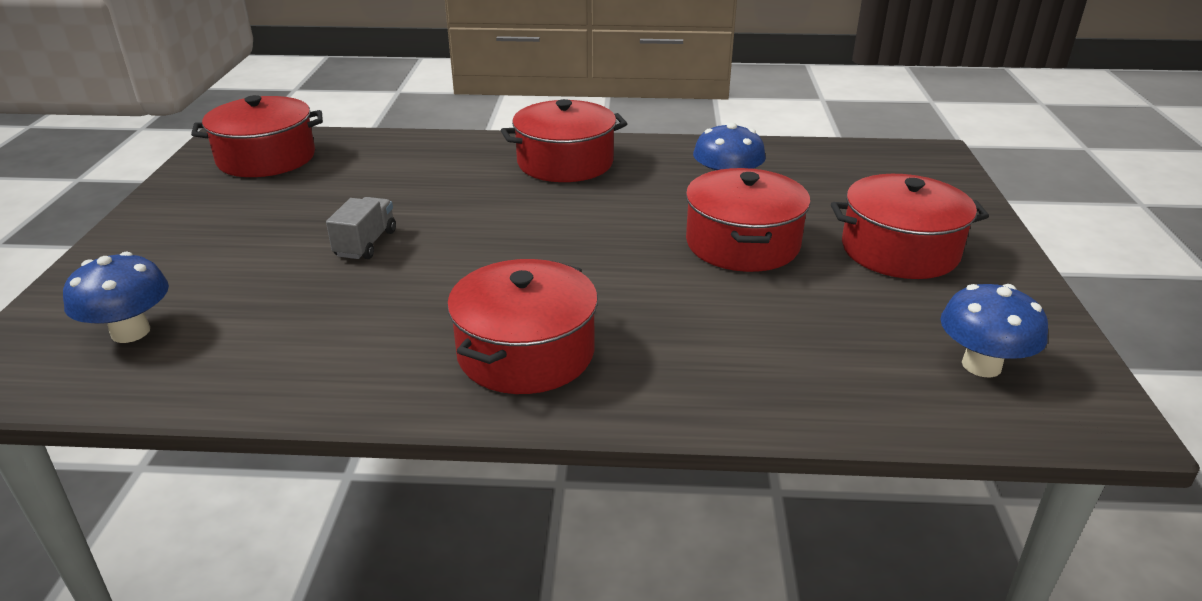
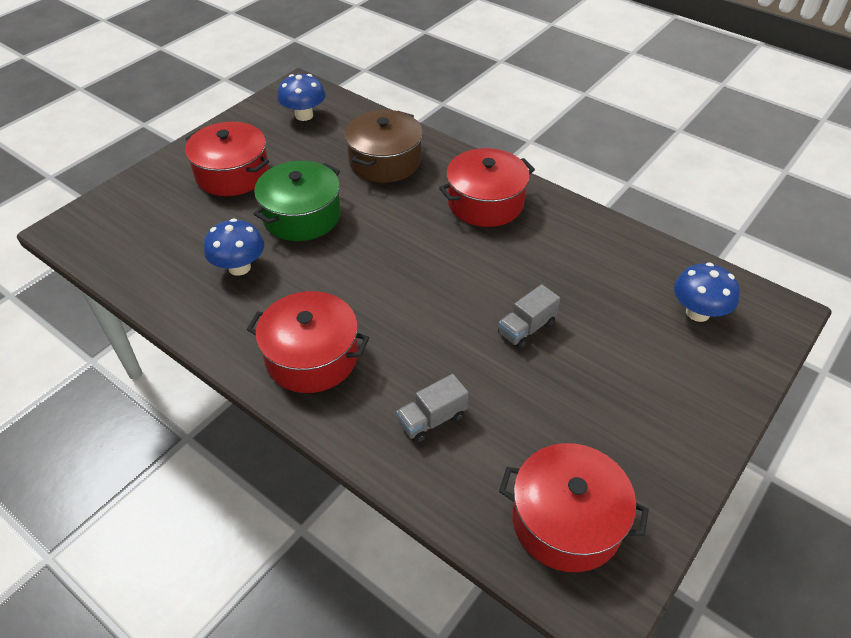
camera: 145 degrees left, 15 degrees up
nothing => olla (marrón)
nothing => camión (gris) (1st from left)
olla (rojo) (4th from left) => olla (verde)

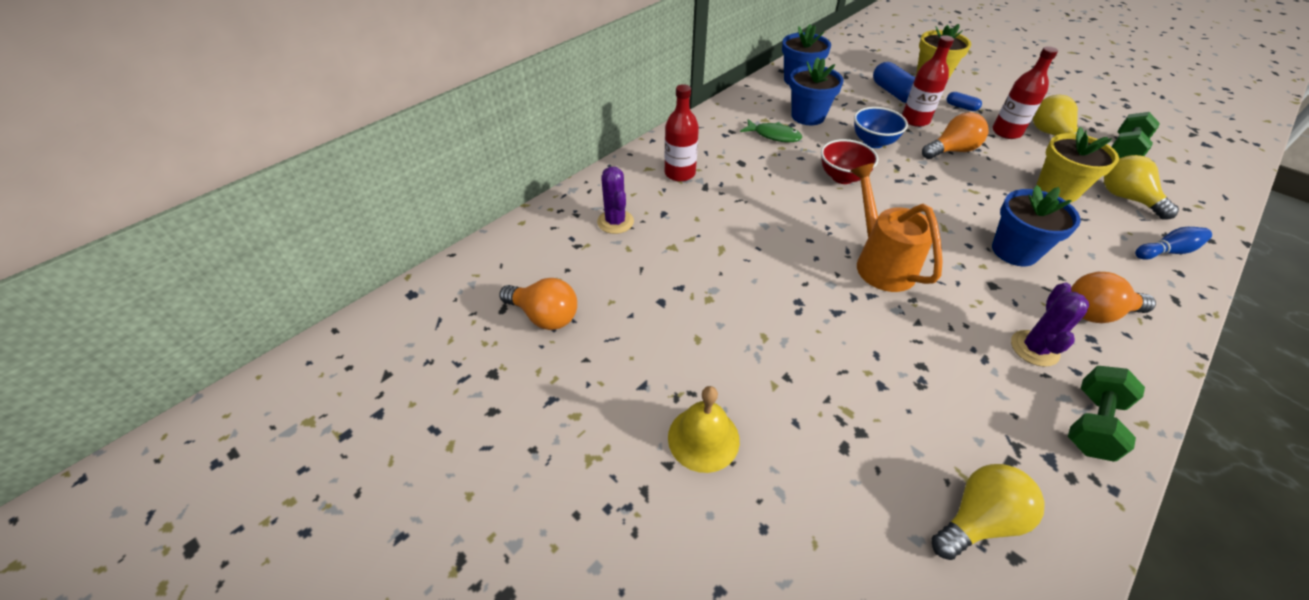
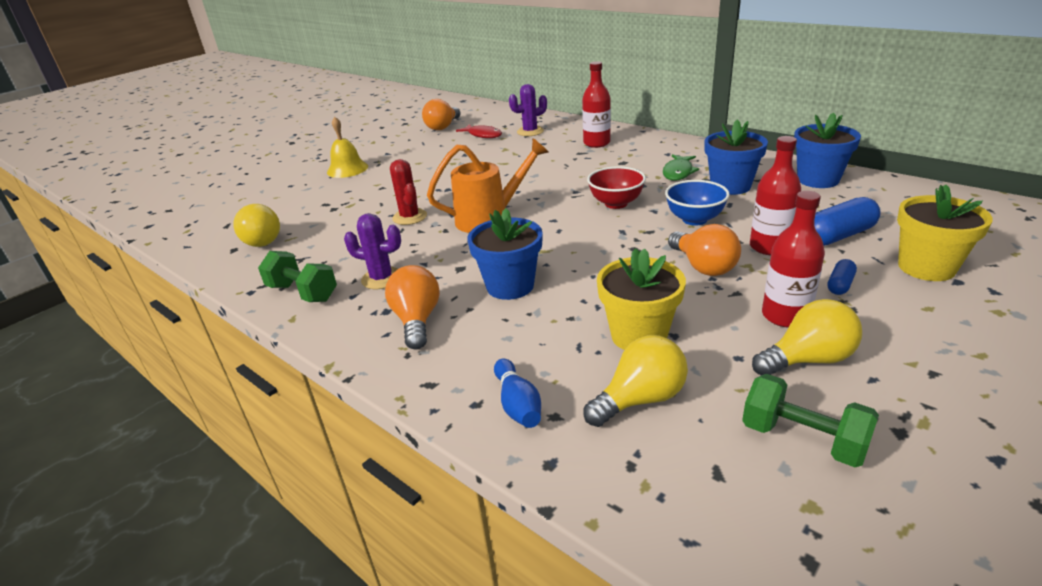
camera: 90 degrees right, 15 degrees down
nothing => cactus (rojo)
nothing => pez (rojo)

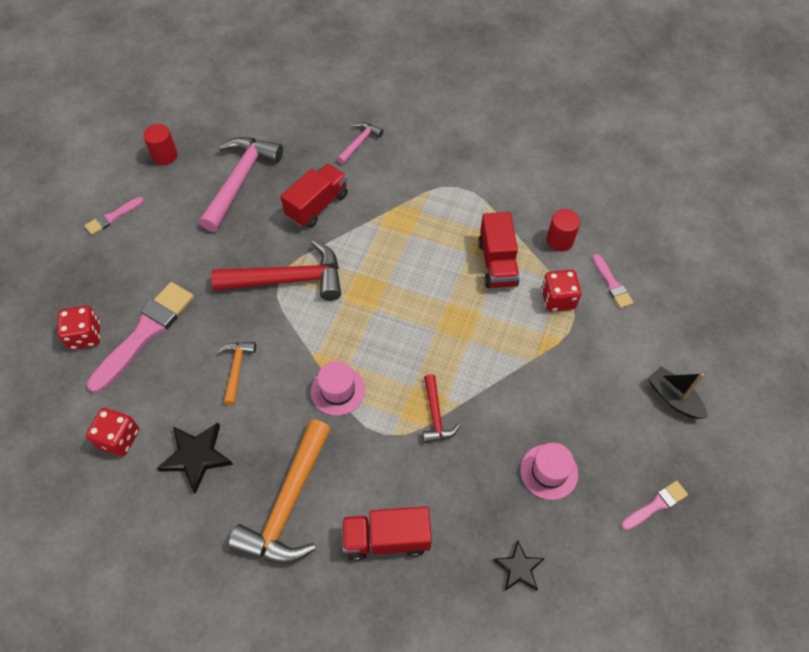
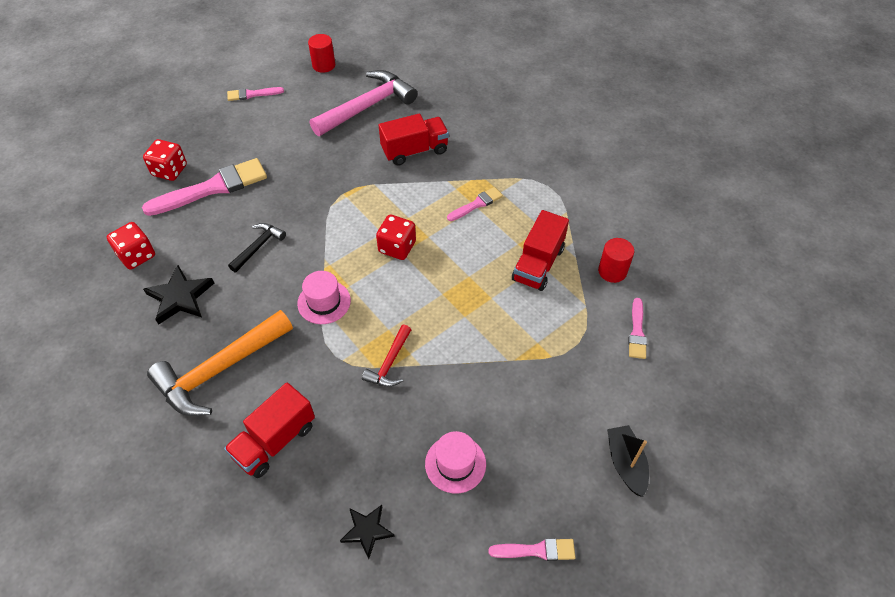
camera: 30 degrees right, 5 degrees down
martillo (rojo) (1st from left) => nothing
martillo (rosa) (2nd from left) => nothing
nothing => pincel (rosa) (3rd from left)
dado (rojo) (3rd from left), move
martillo (naranja) (1st from left) => martillo (negro)
camión (rojo) (2nd from left in the first image) => camión (rojo) (1st from left), 75 degrees counterclockwise

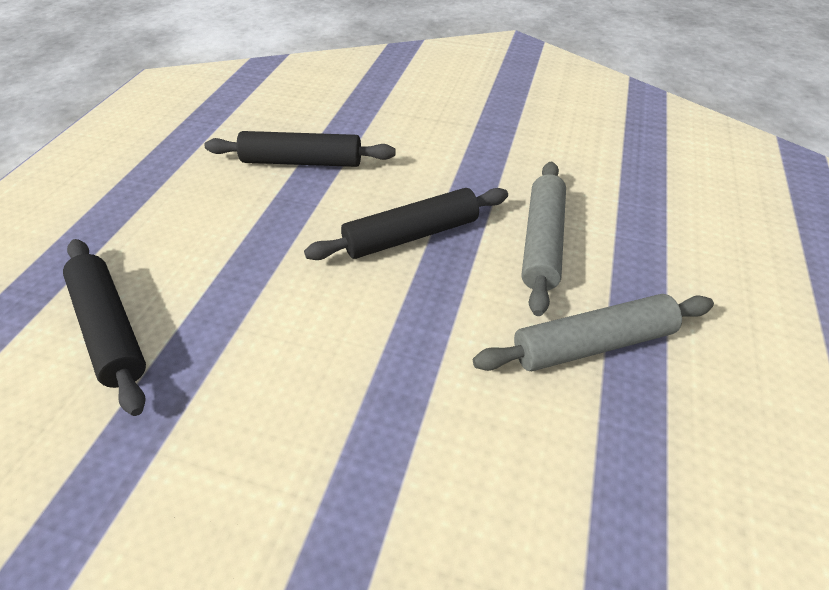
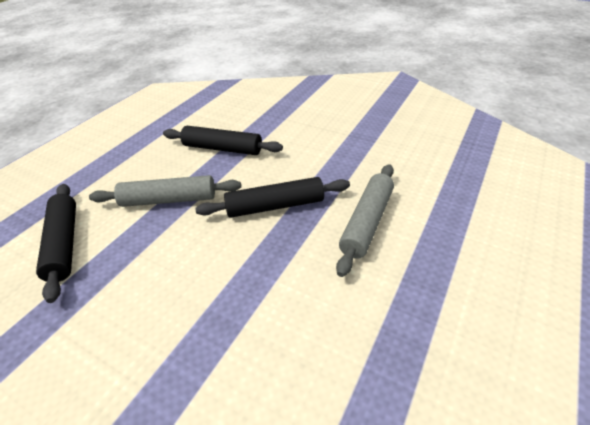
camera: 15 degrees right, 5 degrees down
rodillo (gris) (2nd from left in the first image) => rodillo (gris) (1st from left), move

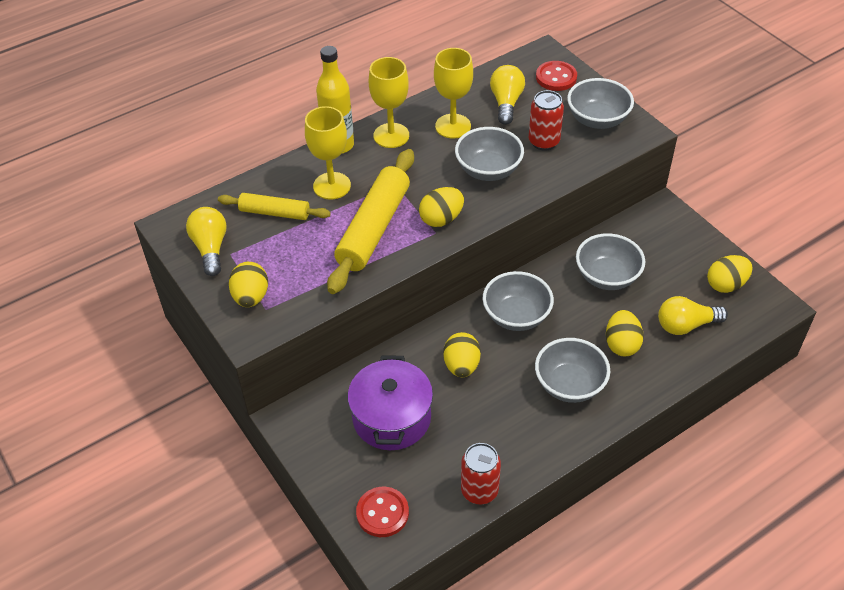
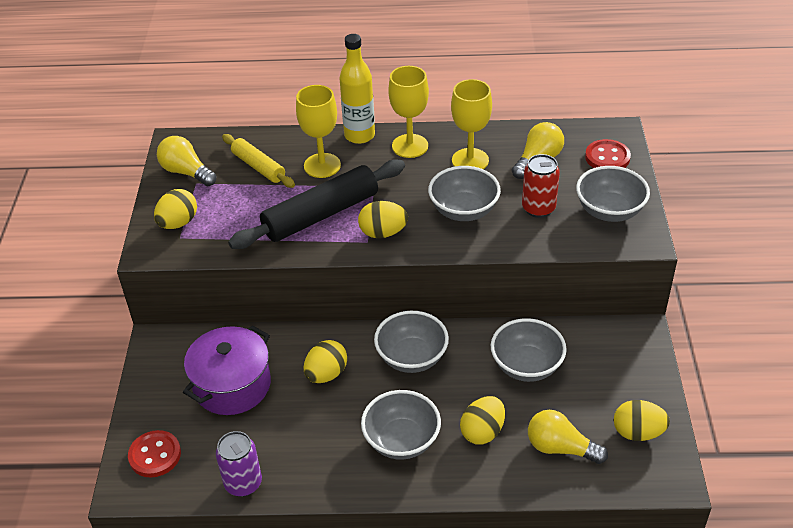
camera: 35 degrees right, 5 degrees down
rodillo (amarillo) (2nd from left) => rodillo (negro)
lata (rojo) (1st from left) => lata (morado)
bombilla (amarillo) (1st from left), 75 degrees counterclockwise

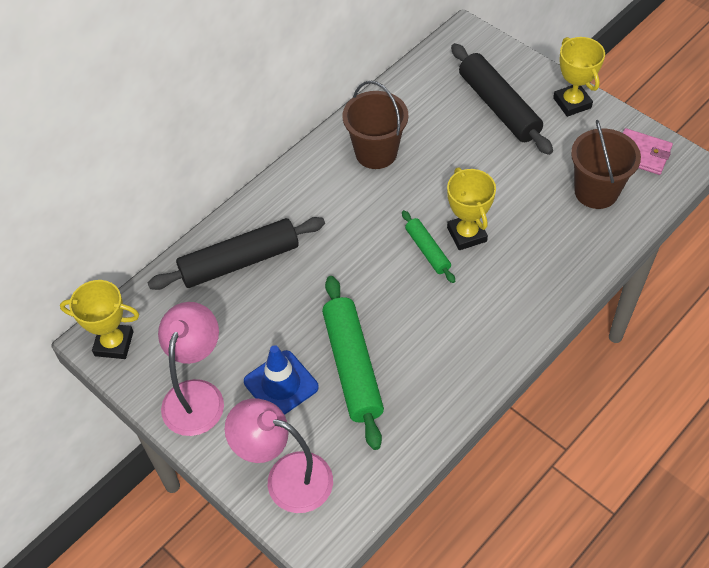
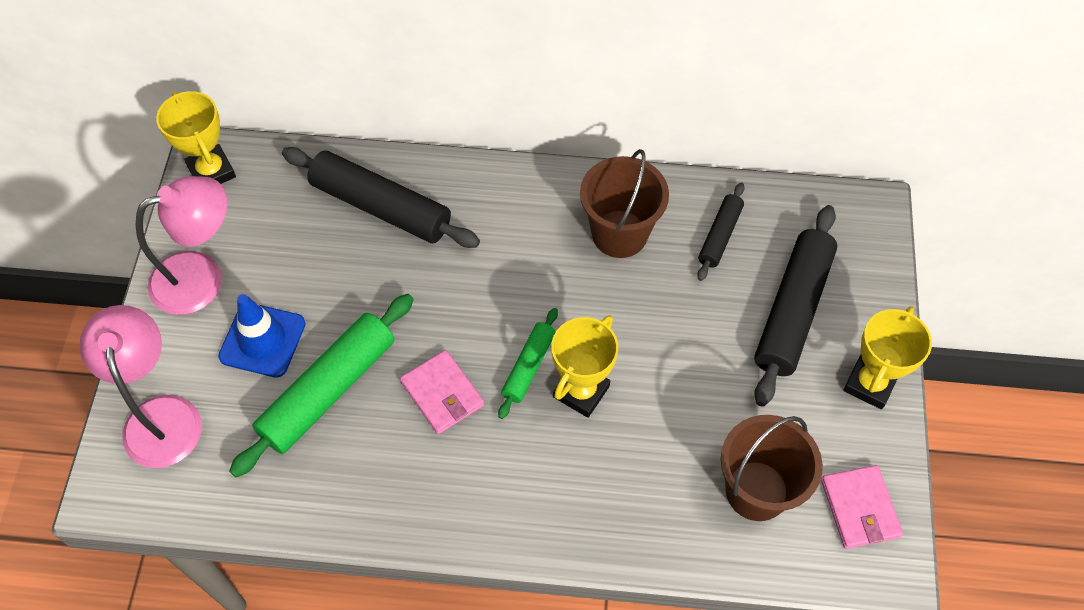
camera: 50 degrees right, 5 degrees up
nothing => cartera (rosa) (1st from left)
nothing => rodillo (negro) (2nd from left)

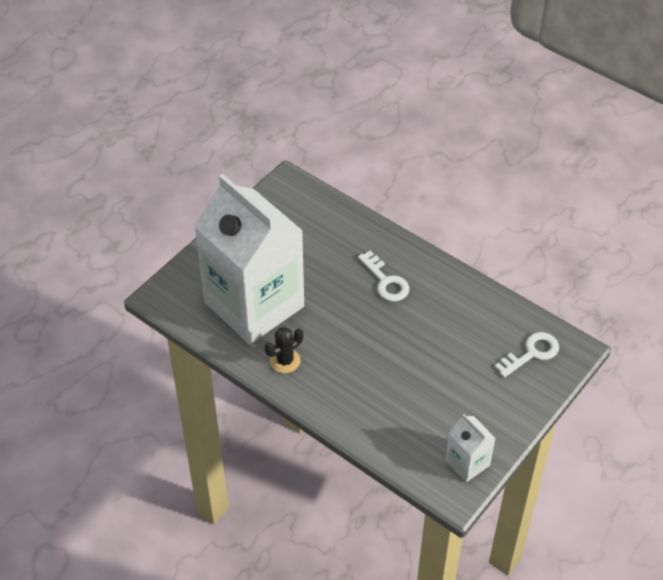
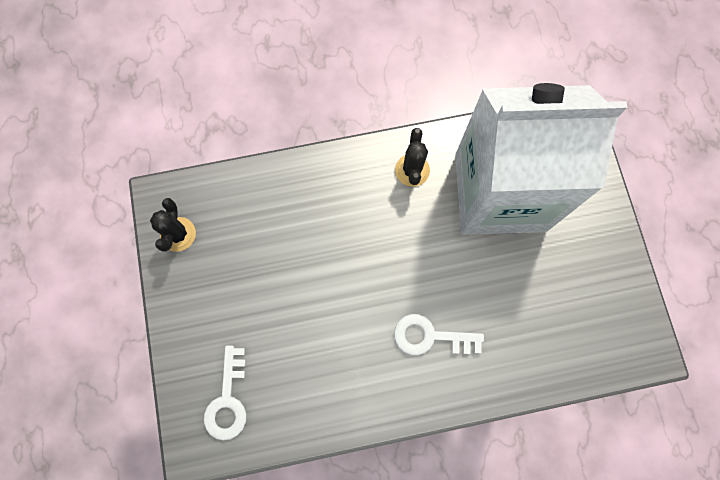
camera: 130 degrees right, 25 degrees up
cartón de leche (blanco) (2nd from left) => cactus (negro) (1st from left)

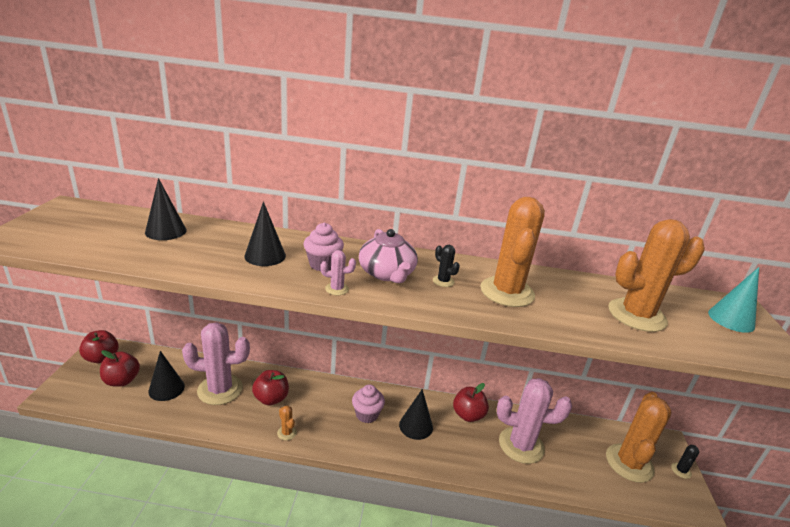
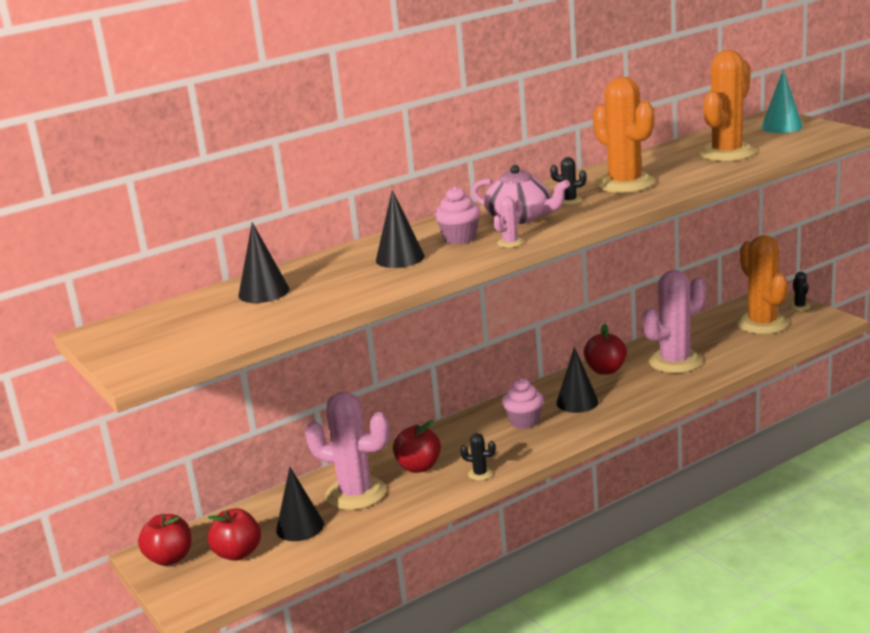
camera: 35 degrees left, 5 degrees down
cactus (naranja) (1st from left) => cactus (negro) (1st from left)
cactus (rosa) (1st from left), 60 degrees clockwise

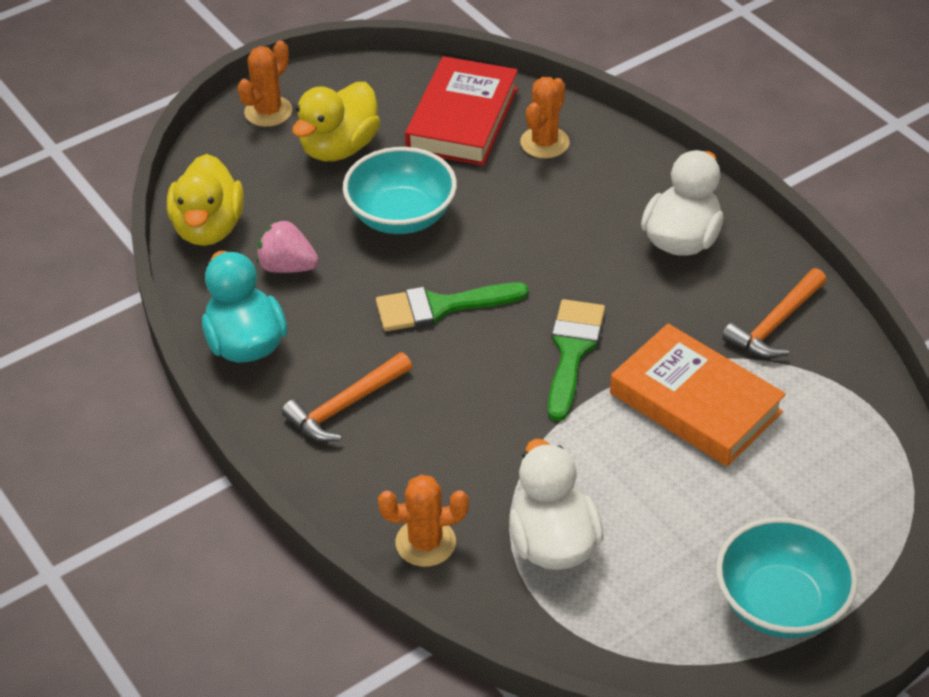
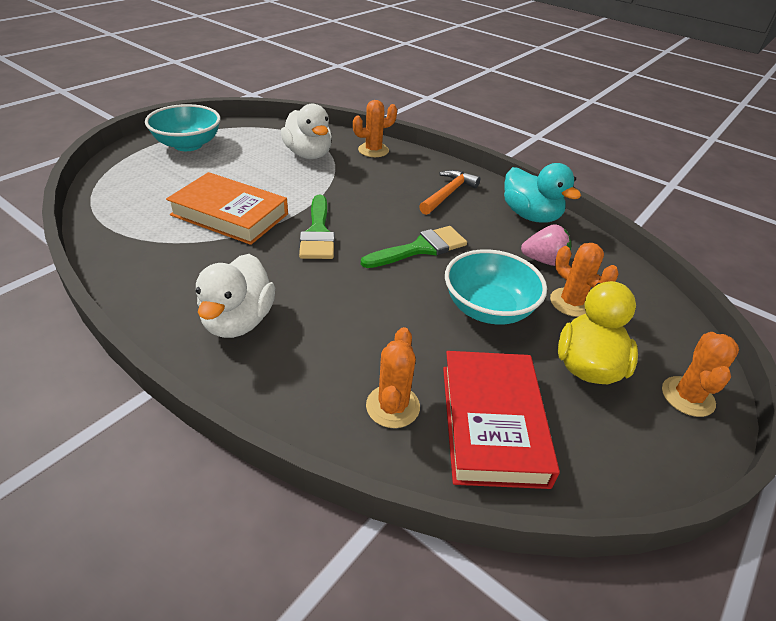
camera: 160 degrees right, 5 degrees down
pato (amarillo) (1st from left) => nothing
martillo (naranja) (2nd from left) => nothing
nothing => cactus (naranja) (3rd from left)

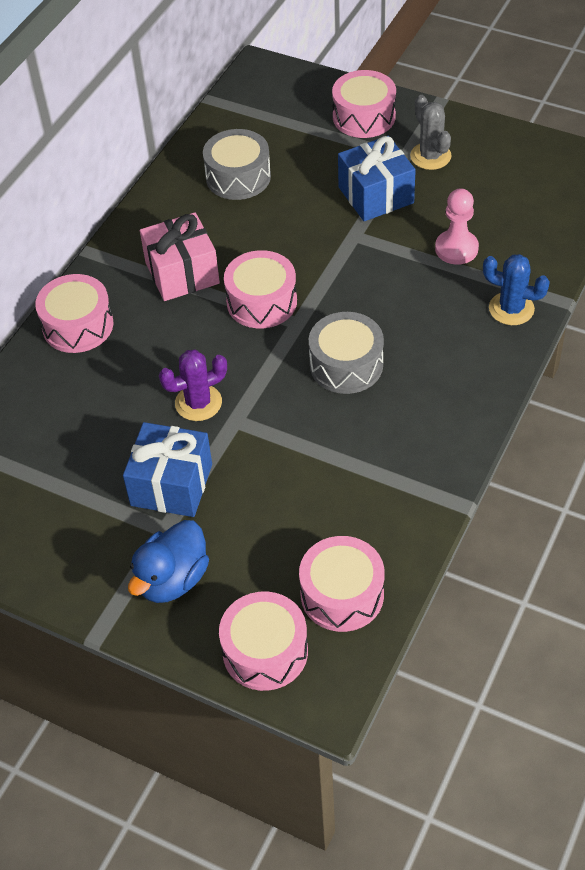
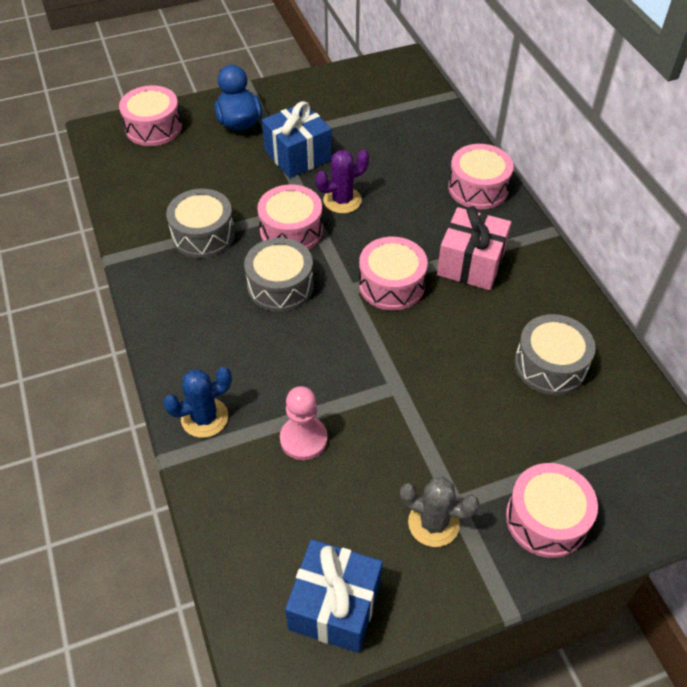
camera: 130 degrees right, 0 degrees up
nothing => tambor (gris) (1st from left)
tambor (rosa) (4th from left in the first image) => tambor (rosa) (2nd from left), move
regalo (azul) (2nd from left), move
cactus (morado), 45 degrees clockwise

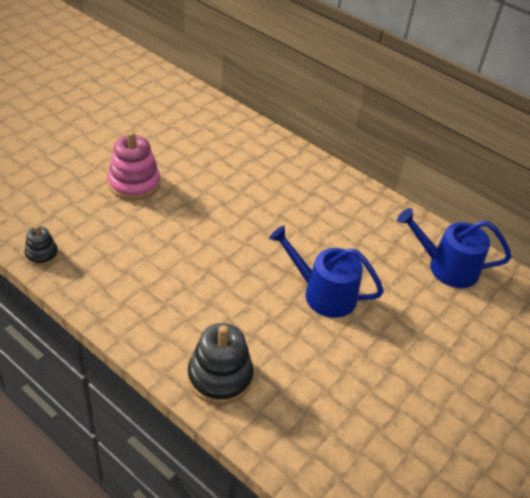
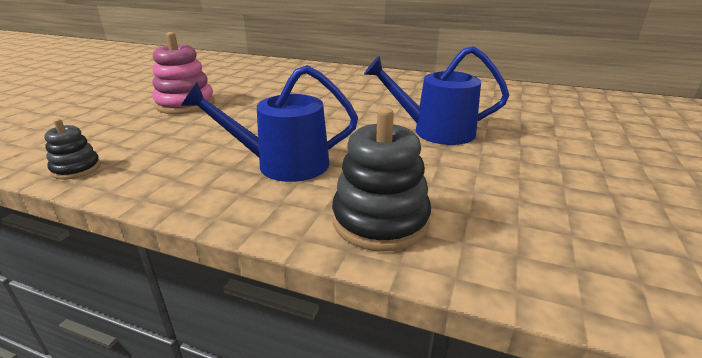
camera: 15 degrees left, 15 degrees down
regadera (azul) (2nd from left in the first image) => regadera (azul) (1st from left), move

